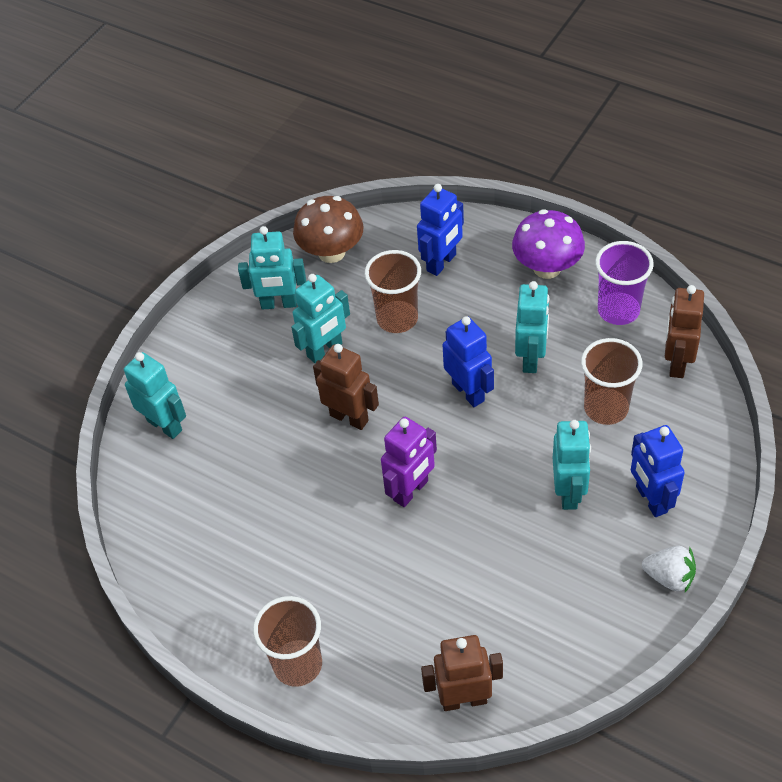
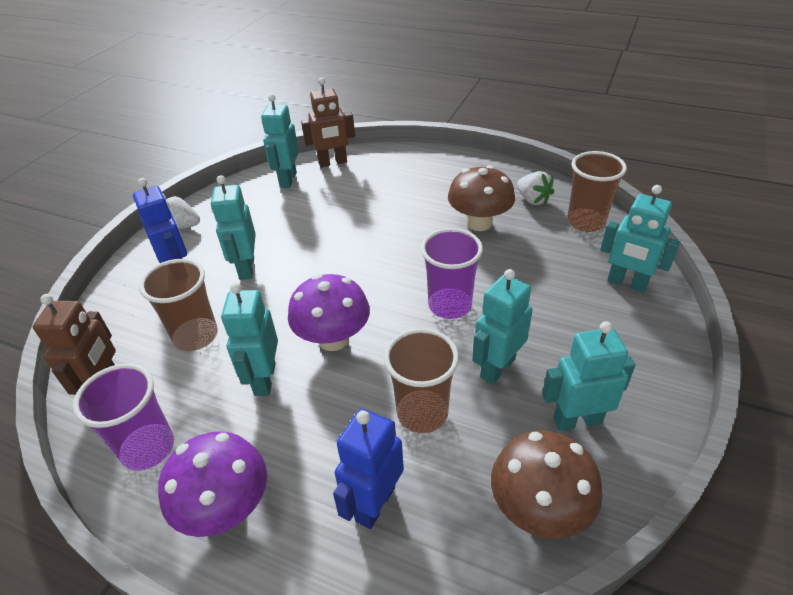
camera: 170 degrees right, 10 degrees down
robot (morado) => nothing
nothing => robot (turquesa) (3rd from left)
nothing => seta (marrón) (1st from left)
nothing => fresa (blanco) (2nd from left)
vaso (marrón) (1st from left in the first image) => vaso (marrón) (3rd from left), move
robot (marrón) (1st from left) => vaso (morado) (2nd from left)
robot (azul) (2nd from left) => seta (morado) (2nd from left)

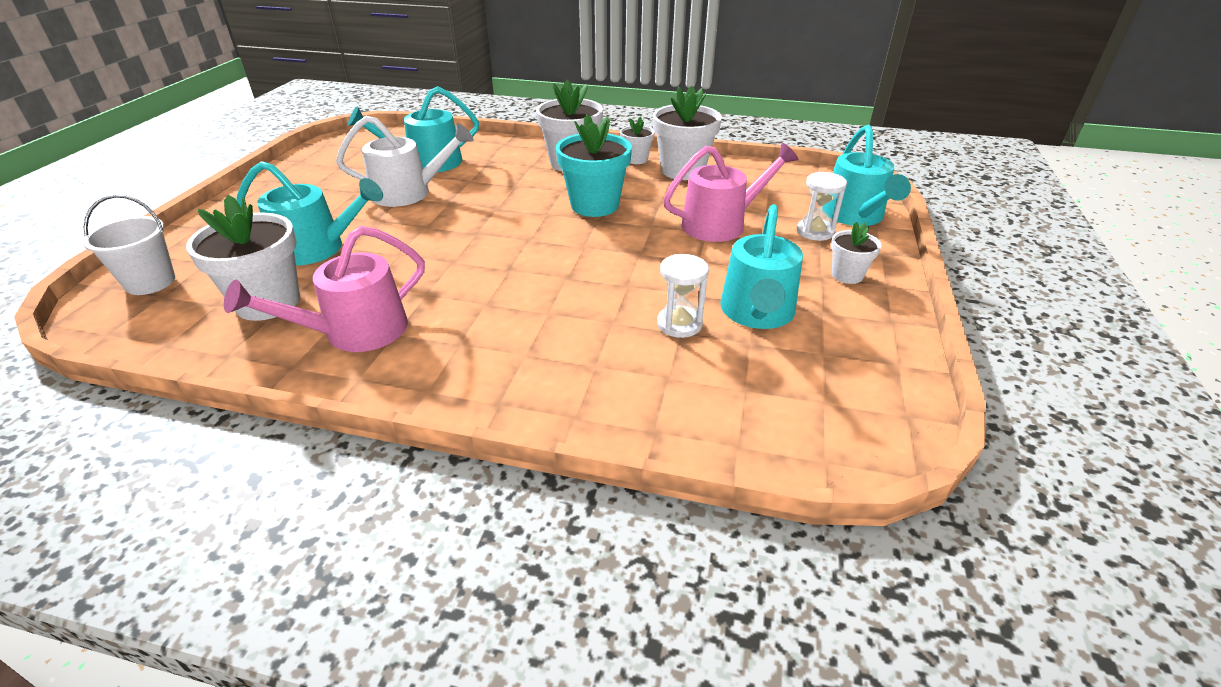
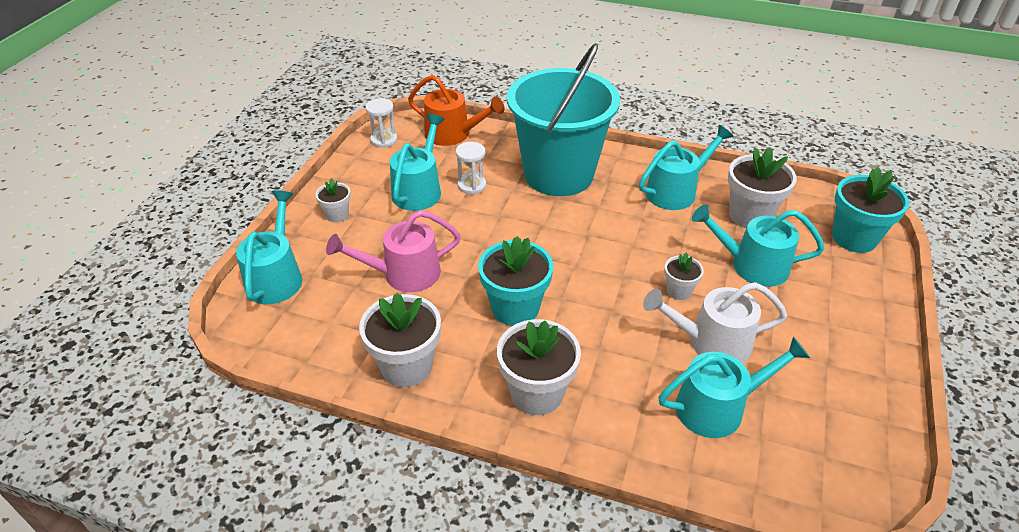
camera: 175 degrees left, 5 degrees up
nothing => regadera (naranja)
nothing => balde (turquesa)
maceta (blanco) (3rd from left in the first image) => maceta (blanco) (4th from left), move
reloj de arena (blanco) (2nd from left in the first image) => reloj de arena (blanco) (1st from left), move
balde (blanco) => maceta (turquesa) (2nd from left)
regadera (rosa) (1st from left) => regadera (turquesa) (3rd from left)

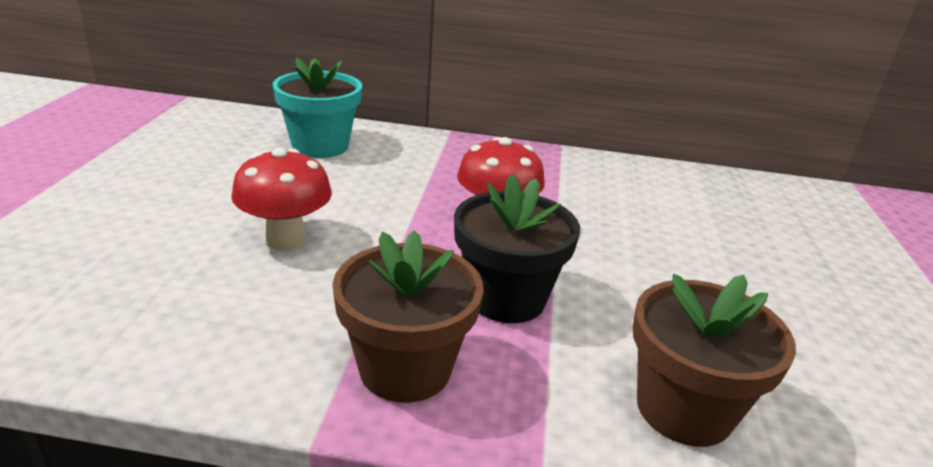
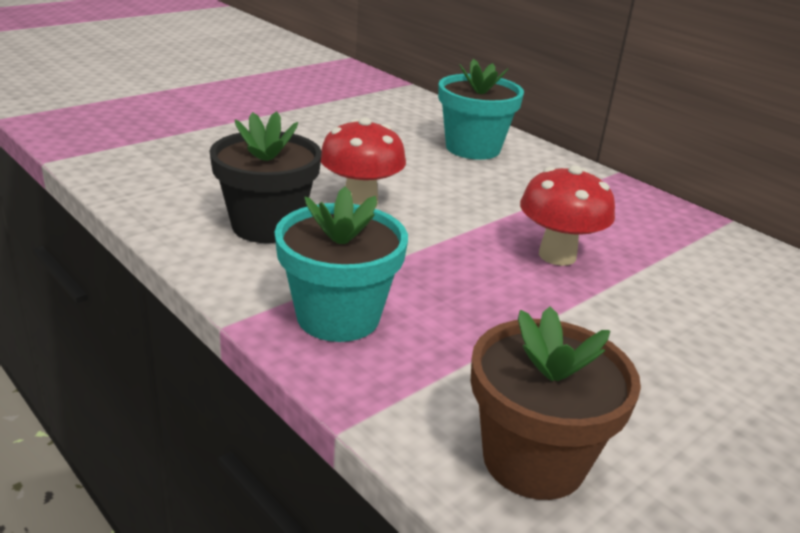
camera: 40 degrees right, 0 degrees up
maceta (negro), move
maceta (marrón) (1st from left) => maceta (turquesa) (1st from left)

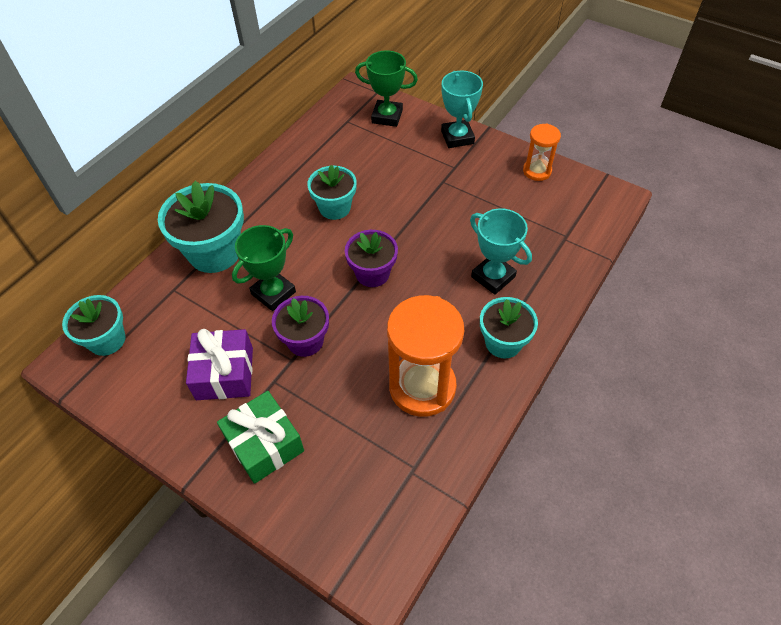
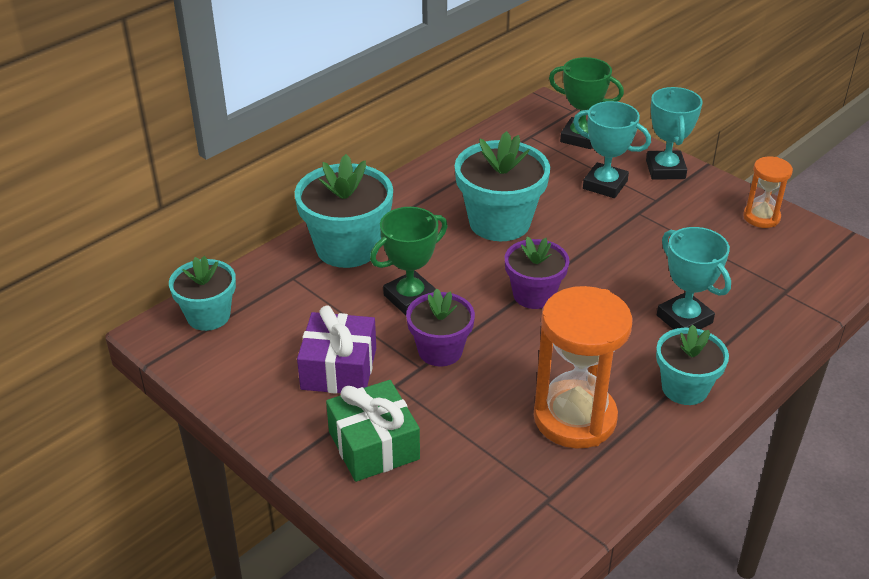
camera: 10 degrees right, 15 degrees down
nothing => trofeo (turquesa) (1st from left)
maceta (turquesa) (3rd from left), x1.58

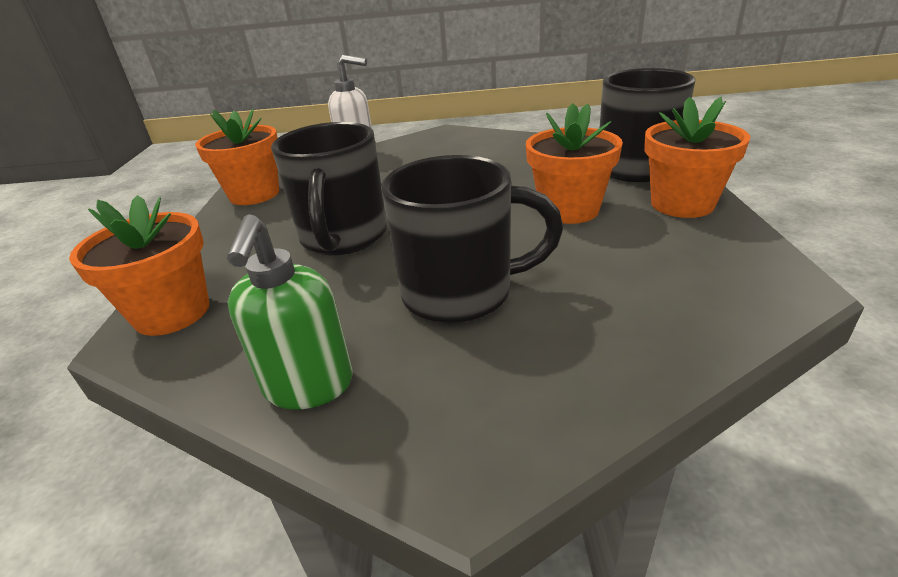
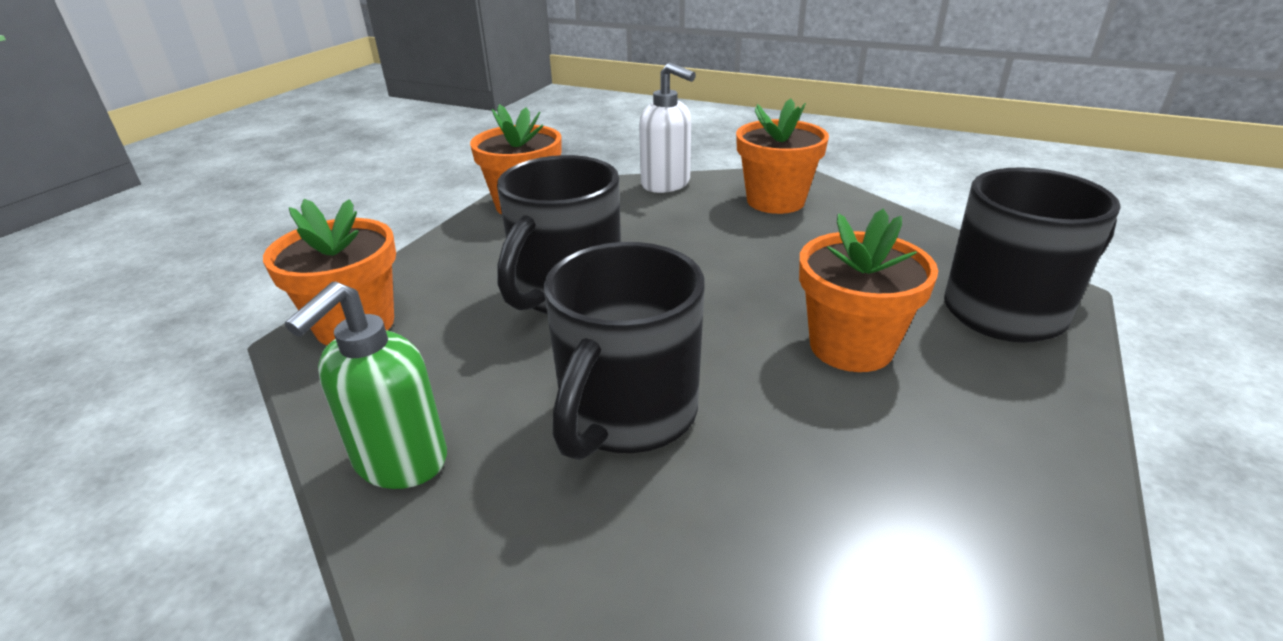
camera: 25 degrees right, 0 degrees up
maceta (naranja) (4th from left in the first image) => maceta (naranja) (3rd from left), move
taza (negro) (2nd from left), 90 degrees clockwise

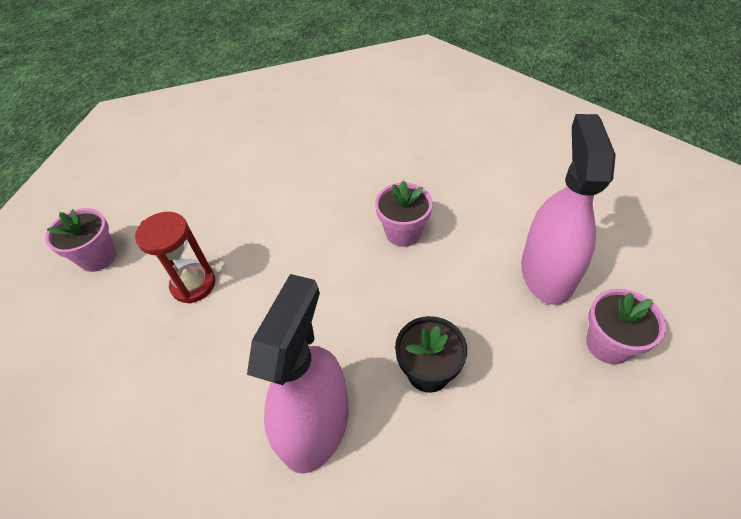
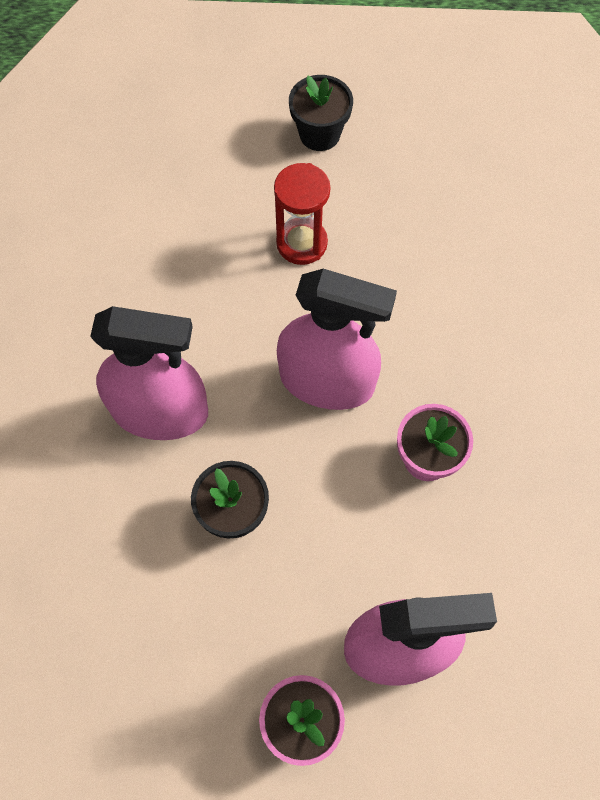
camera: 75 degrees right, 15 degrees up
nothing => pulverizador (rosa) (2nd from left)
maceta (rosa) (1st from left) => maceta (negro) (2nd from left)

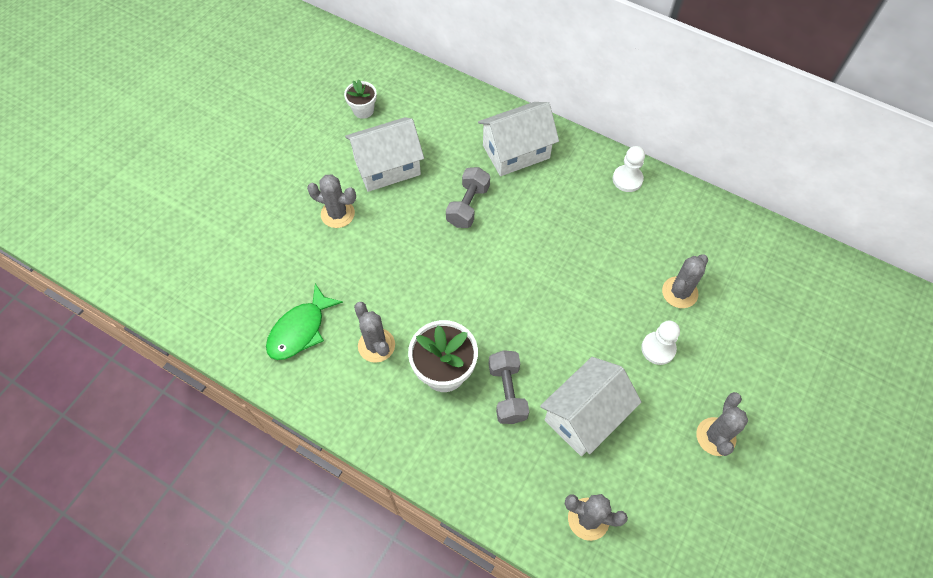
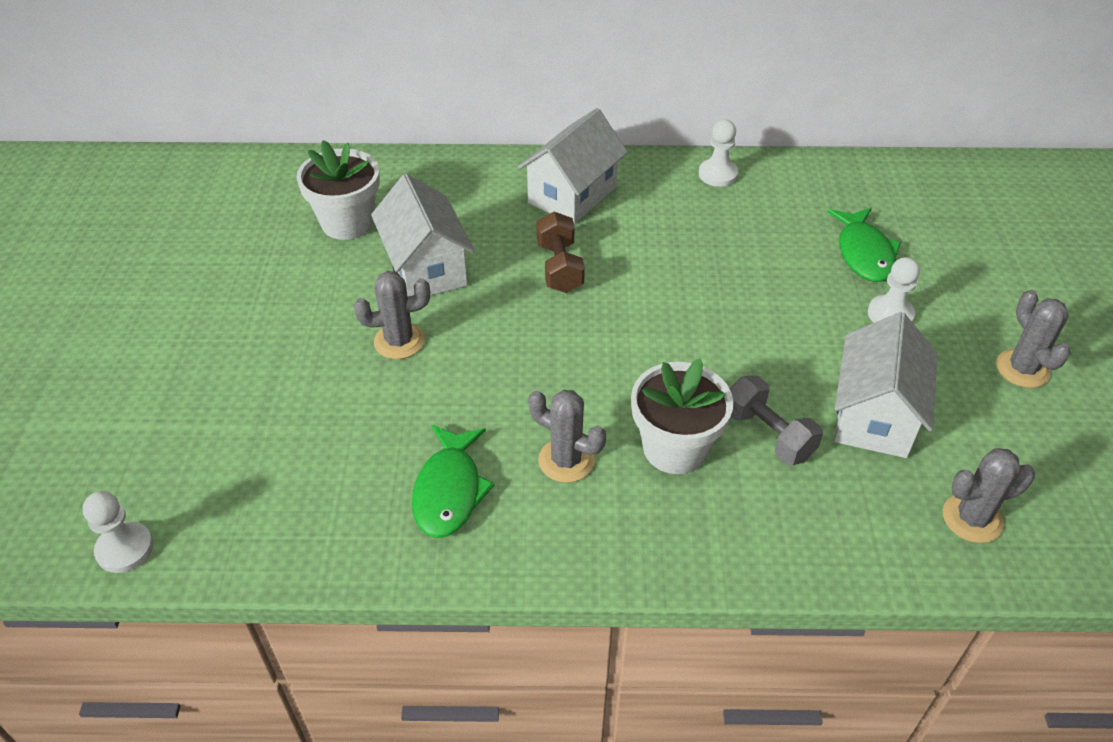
camera: 30 degrees left, 15 degrees down
nothing => peón (blanco) (1st from left)
cactus (gris) (4th from left) => pez (verde) (2nd from left)
mancuerna (gris) (1st from left) => mancuerna (marrón)
casa (blanco) (1st from left), 60 degrees counterclockwise
maceta (blanco) (1st from left), x1.74

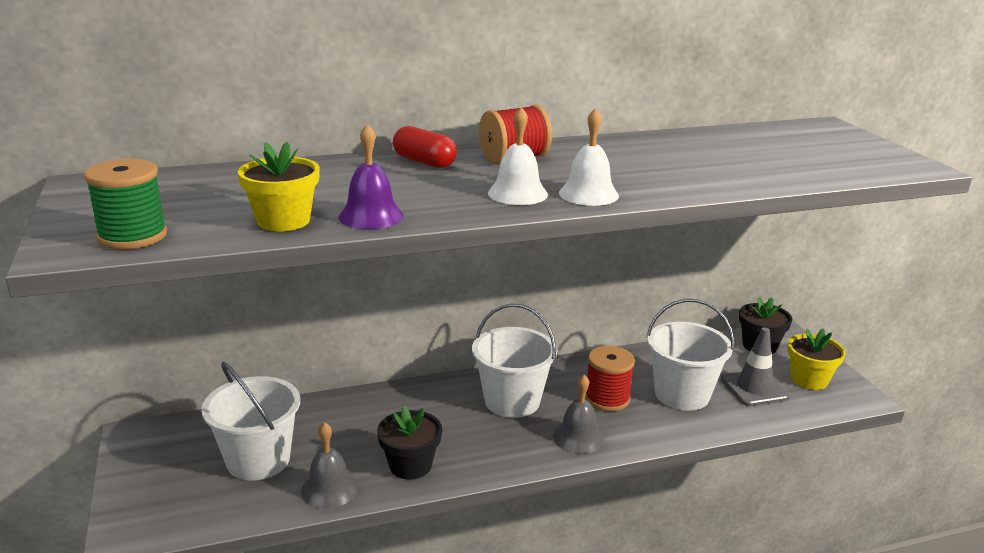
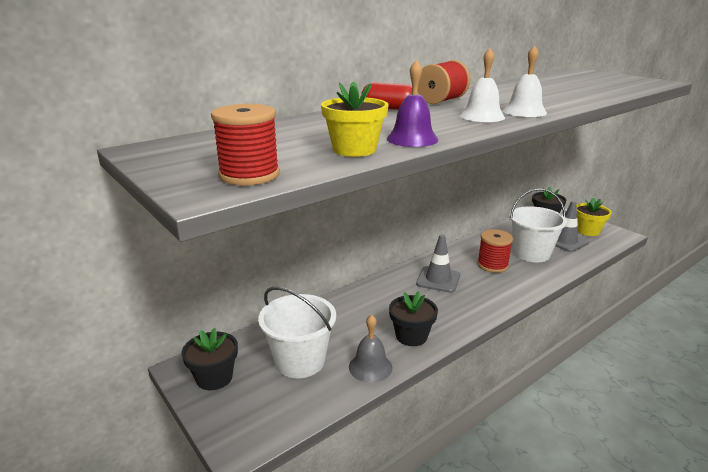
camera: 20 degrees left, 0 degrees up
campana (gris) (2nd from left) => nothing
nothing => maceta (negro) (1st from left)
balde (blanco) (2nd from left) => cono de tráfico (gris) (1st from left)
carrete (verde) => carrete (rojo) (1st from left)

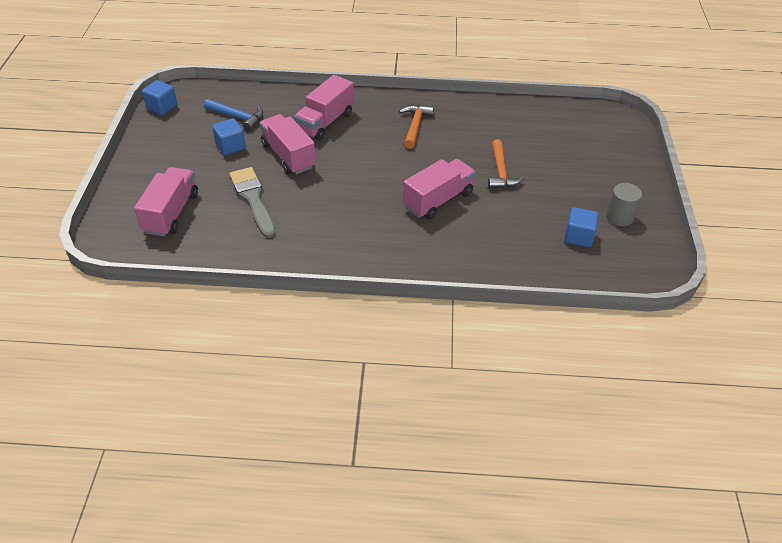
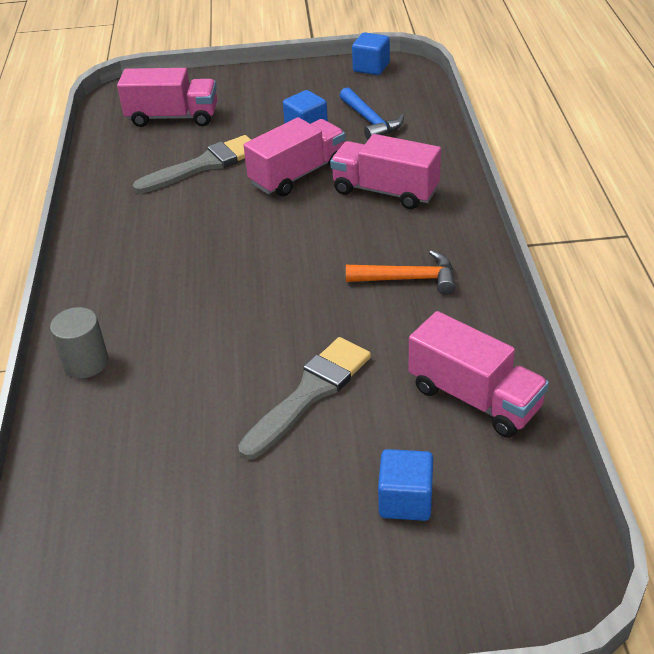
camera: 85 degrees right, 5 degrees down
camión (rosa) (4th from left), move
cubo (azul) (3rd from left), move
cilindro (gris), move
martillo (naranja) (2nd from left) => pincel (gris) (2nd from left)
martillo (azul), 45 degrees counterclockwise

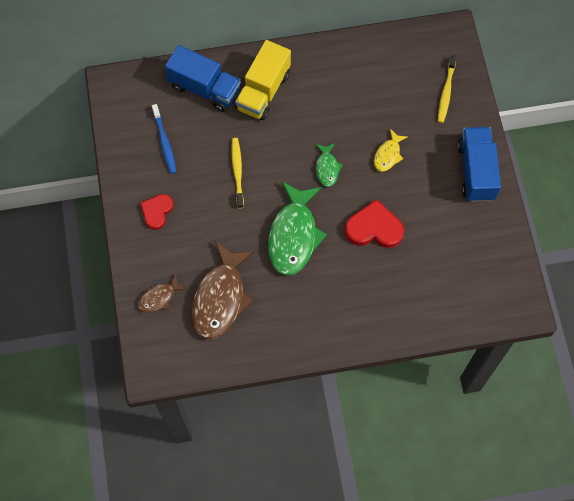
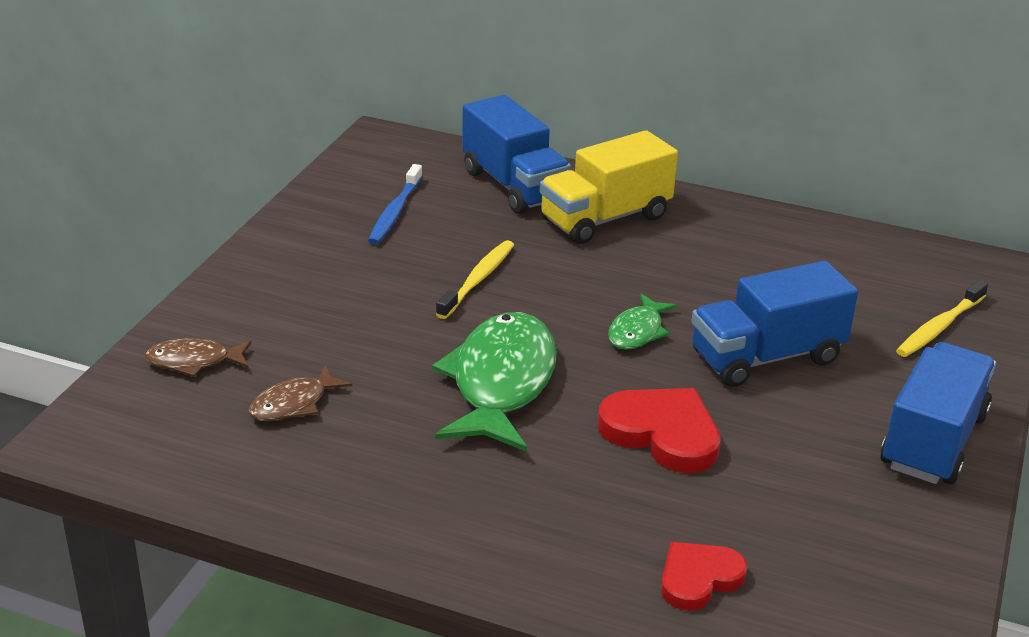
camera: 30 degrees right, 35 degrees down
corazón (rojo) (1st from left in the first image) => corazón (rojo) (2nd from left), move
pez (amarillo) => camión (azul) (2nd from left)
pez (verde) (1st from left), 150 degrees clockwise
pez (marrón) (2nd from left), x0.50

